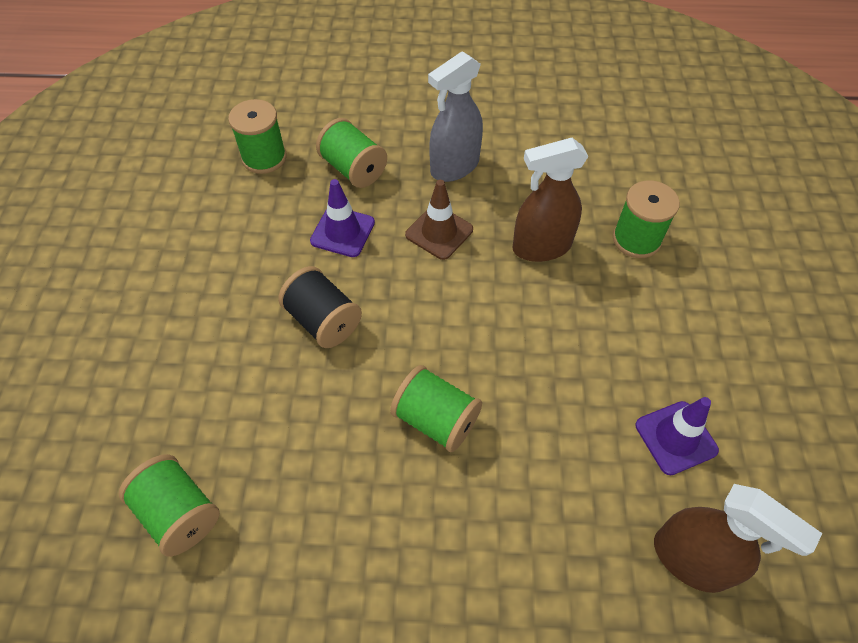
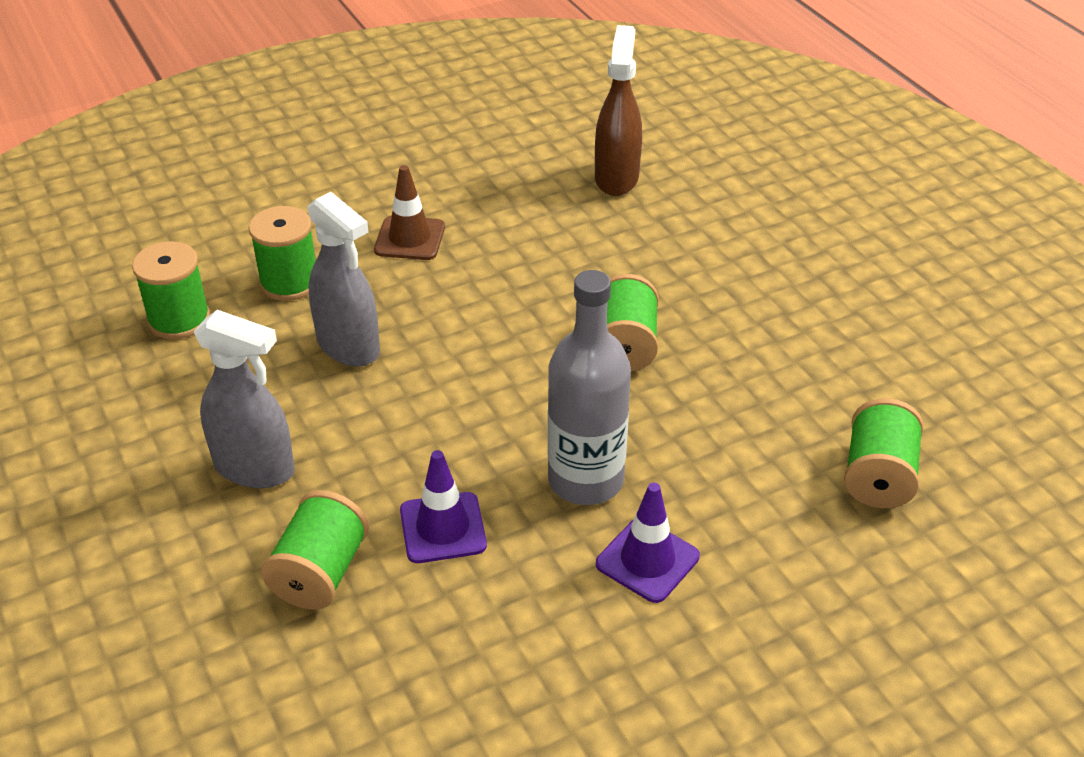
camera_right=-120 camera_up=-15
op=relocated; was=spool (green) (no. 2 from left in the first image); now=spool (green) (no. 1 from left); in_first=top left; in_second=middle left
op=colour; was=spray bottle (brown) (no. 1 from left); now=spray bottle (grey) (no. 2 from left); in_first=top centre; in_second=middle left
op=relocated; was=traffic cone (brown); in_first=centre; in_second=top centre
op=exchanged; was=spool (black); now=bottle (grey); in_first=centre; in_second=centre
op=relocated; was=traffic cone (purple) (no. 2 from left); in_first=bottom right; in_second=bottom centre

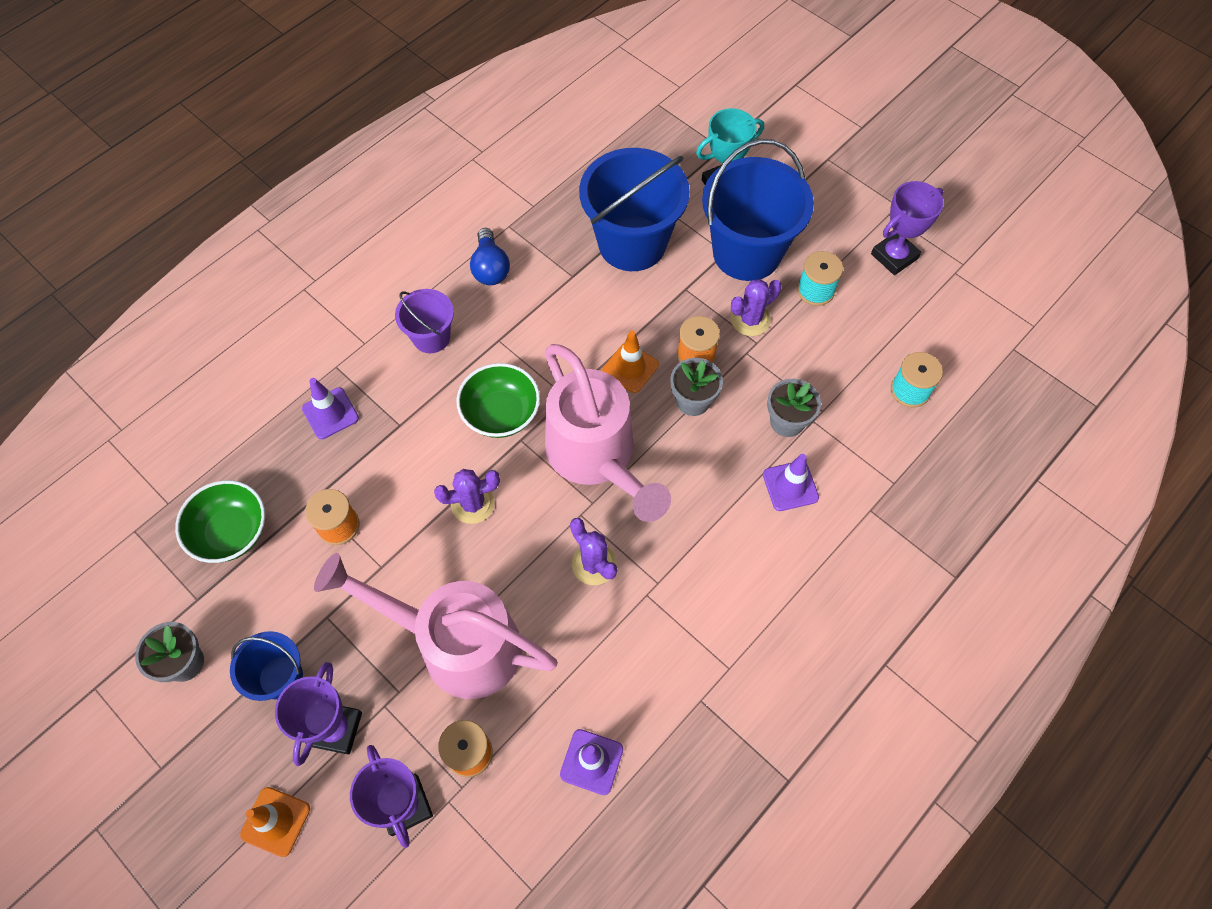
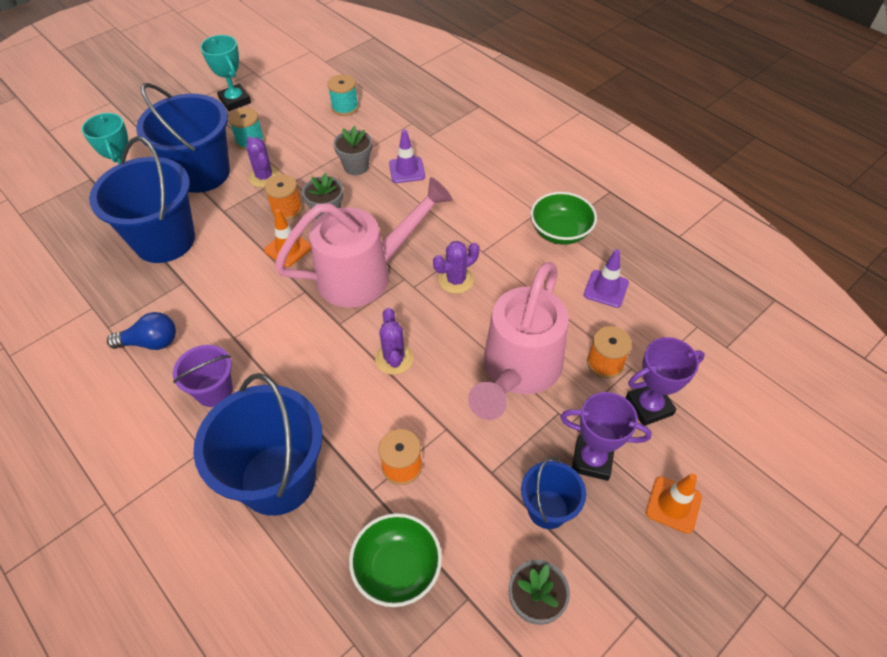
camera_right=-85 camera_up=-10
op=colour; was=trophy (purple) (no. 3 from left); now=trophy (turquoise) (no. 2 from left); in_first=top right; in_second=top left
op=relocated; was=bowl (green) (no. 2 from left); in_first=centre; in_second=top centre
op=exchanged; was=traffic cone (purple) (no. 1 from left); now=bucket (blue) (no. 3 from left); in_first=middle left; in_second=bottom left

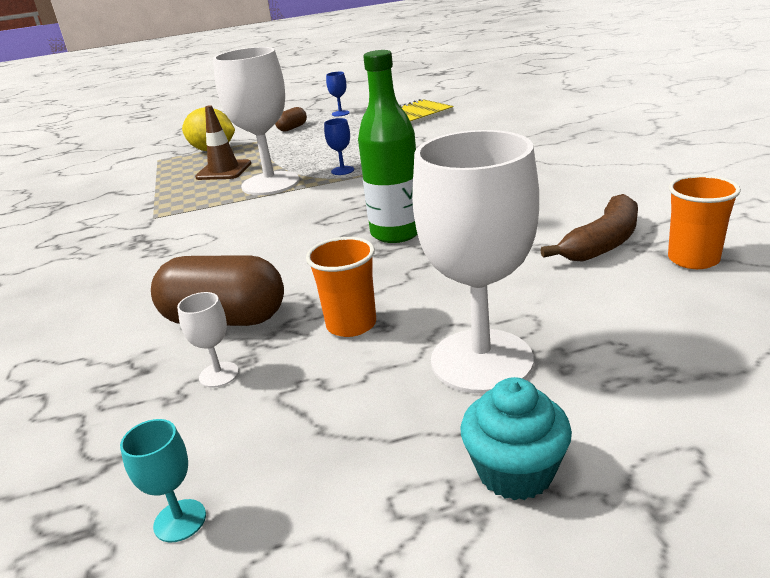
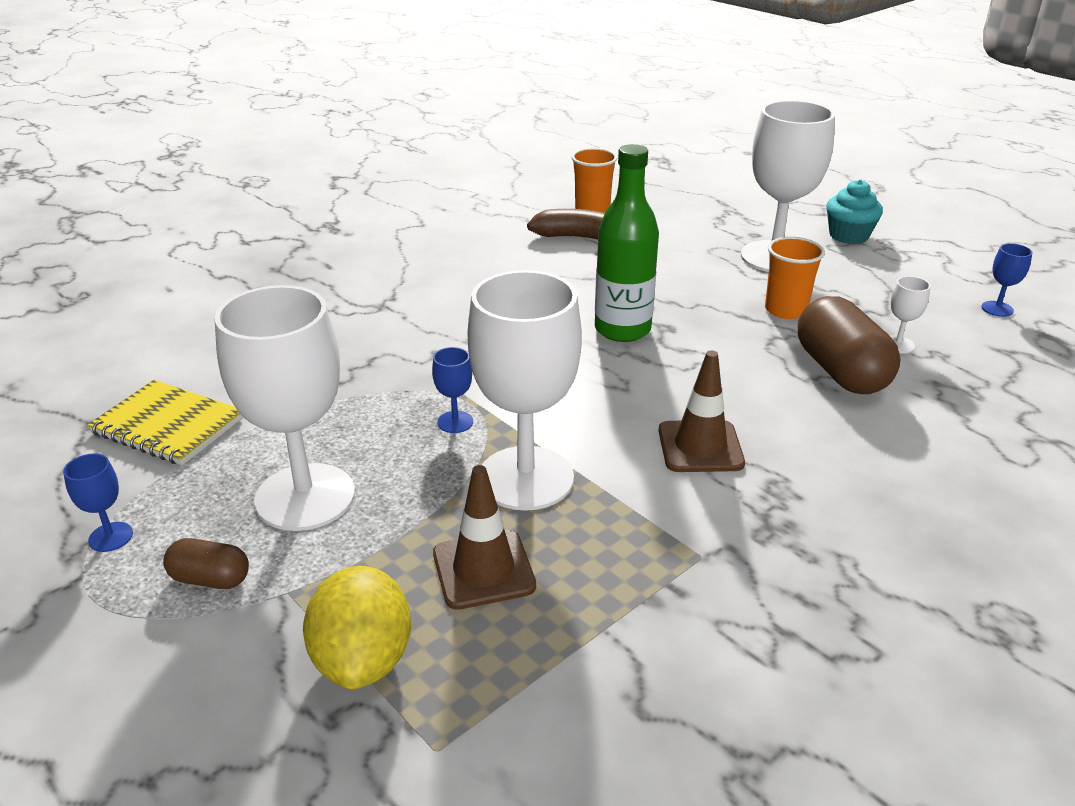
camera_right=-120 camera_up=5
op=colour; was=goblet (turquoise); now=goblet (blue) (no. 3 from left); in_first=bottom left; in_second=middle right
op=appeared; now=goblet (white) (no. 1 from left); in_second=middle left
op=appeared; now=traffic cone (brown) (no. 2 from left); in_second=centre

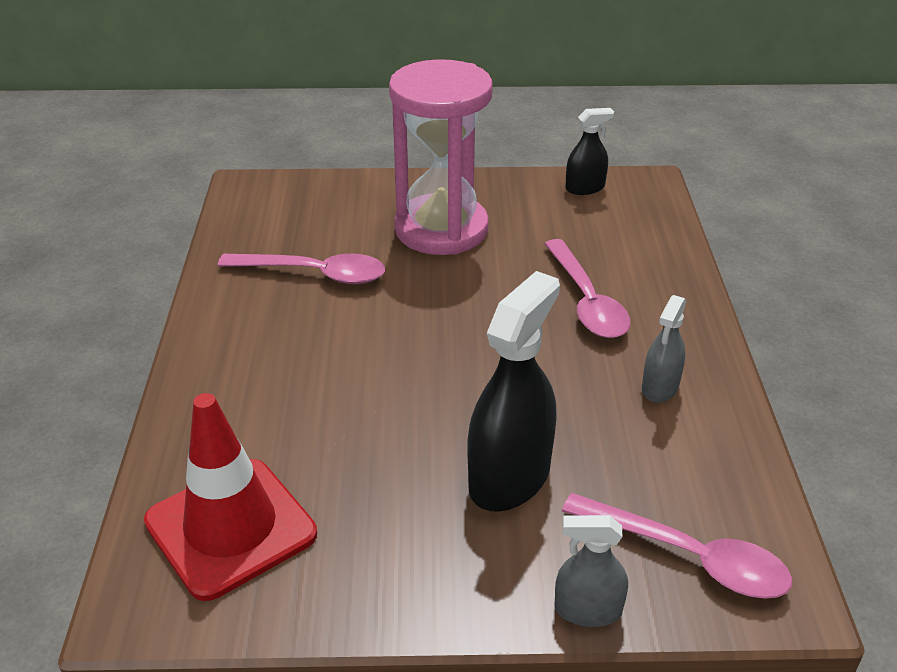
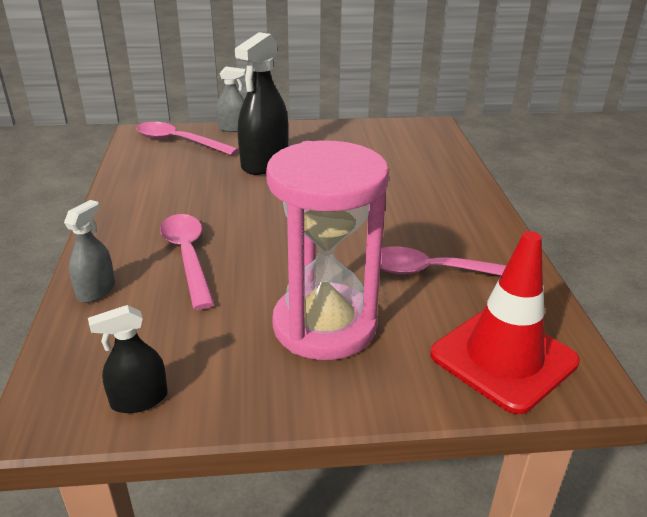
camera_right=175 camera_up=-5
op=relocated; was=spray bottle (grey) (no. 2 from left in the first image); now=spray bottle (grey) (no. 1 from left); in_first=middle right; in_second=middle left
op=relocated; was=traffic cone (red); in_first=bottom left; in_second=middle right

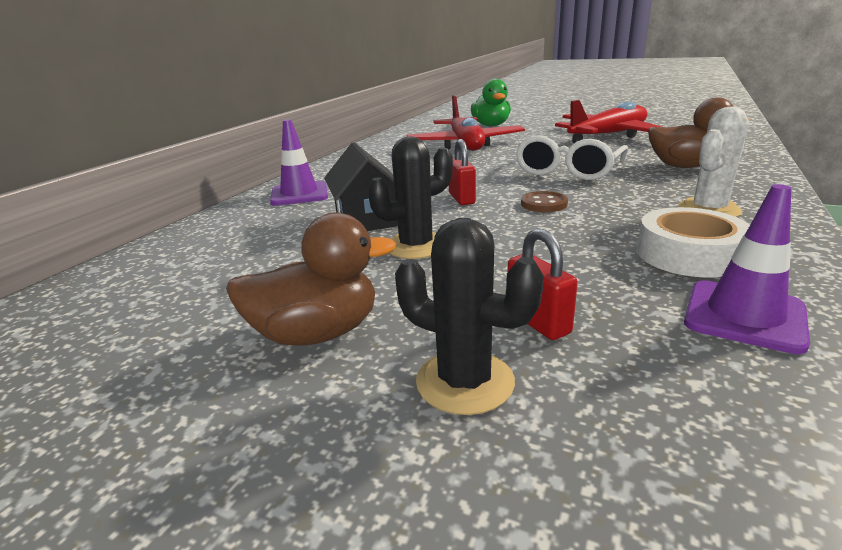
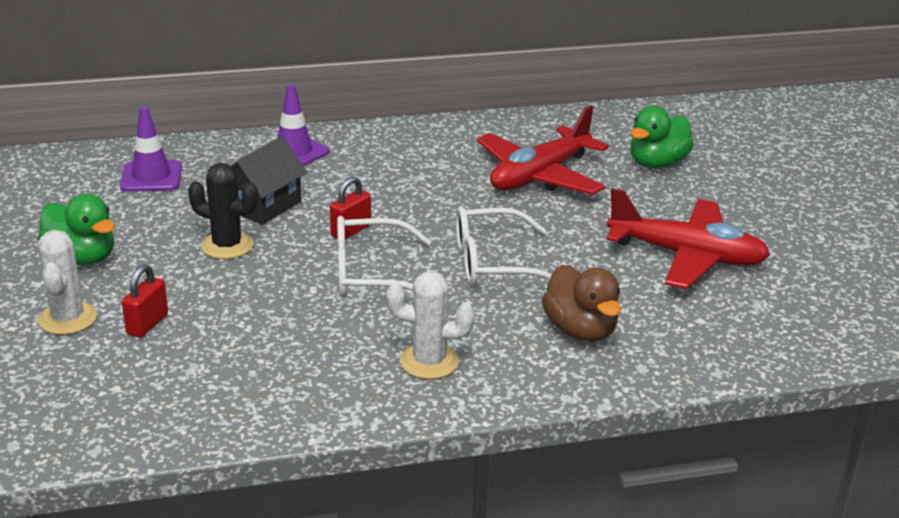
camera_right=50 camera_up=5
op=relocated; was=traffic cone (purple) (no. 2 from left in the first image); now=traffic cone (purple) (no. 1 from left); in_first=middle right; in_second=top left
op=exchanged; was=button (brown); now=glasses (white) (no. 1 from left); in_first=centre; in_second=centre
op=missing; was=tape (white); in_first=middle right
op=colour; was=duck (brown) (no. 1 from left); now=duck (green) (no. 1 from left); in_first=centre; in_second=middle left
op=colour; was=cactus (black) (no. 2 from left); now=cactus (white) (no. 1 from left); in_first=centre; in_second=middle left

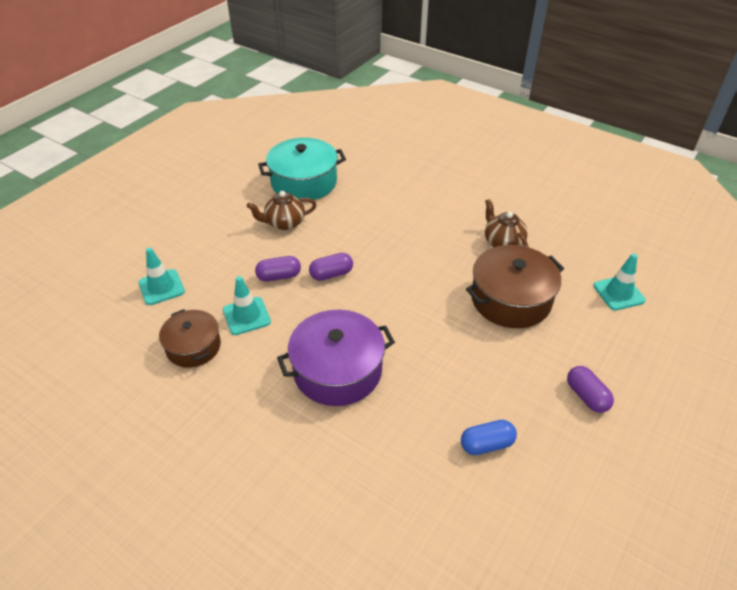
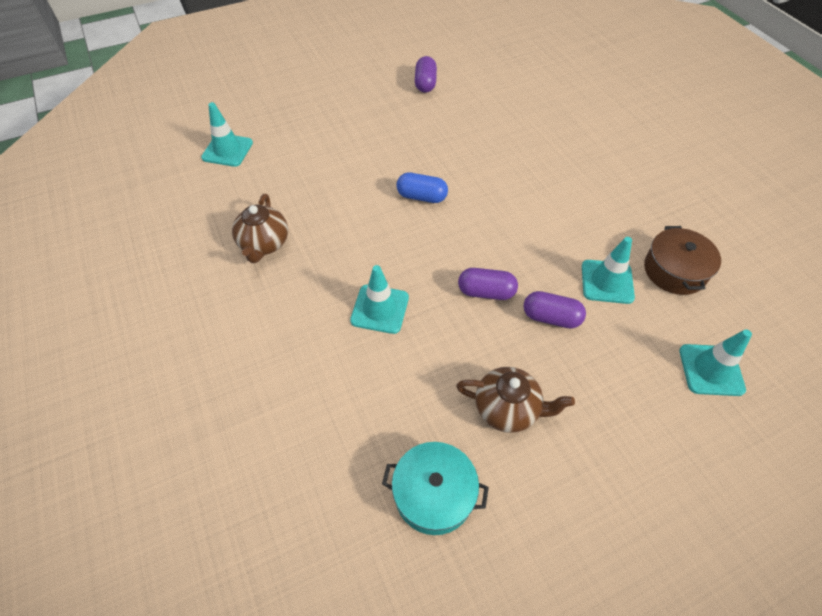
camera_right=-150 camera_up=10
op=size; was=pot (turquoise); in_first=top centre; in_second=bottom centre; ratio=0.63
op=missing; was=pot (brown) (no. 2 from left); in_first=middle right
op=missing; was=pot (purple); in_first=centre
op=relocated; was=capsule (purple) (no. 3 from left in the first image); now=capsule (purple) (no. 1 from left); in_first=middle right; in_second=top centre
op=relocated; was=capsule (blue); in_first=bottom centre; in_second=top centre
op=appeared; now=traffic cone (turquoise) (no. 2 from left); in_second=centre

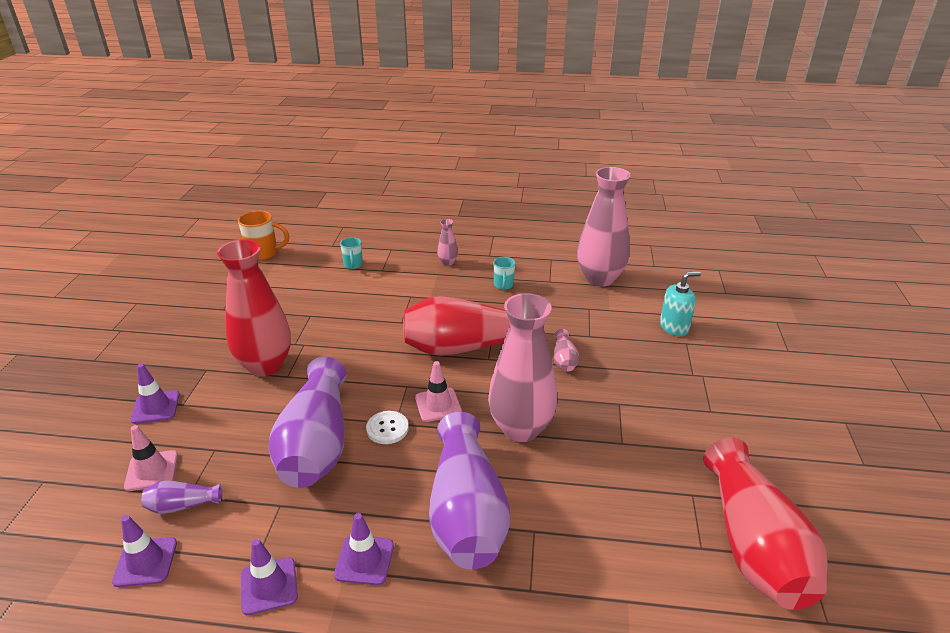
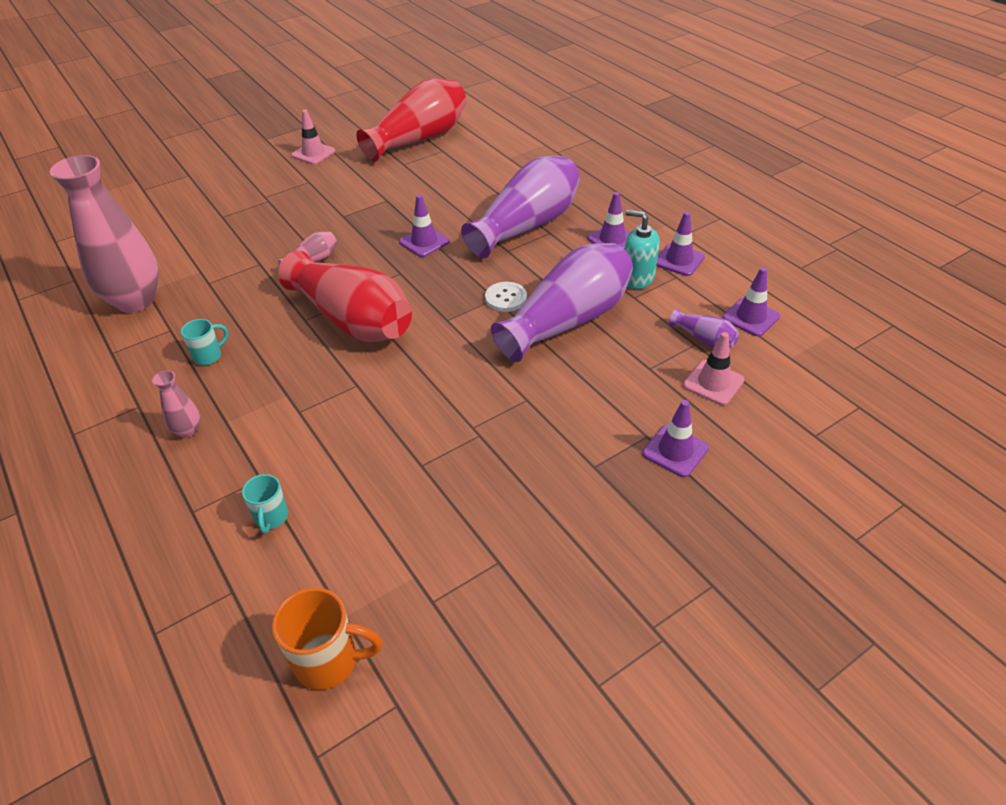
camera_right=-130 camera_up=10
op=spun; was=mug (orange); in_first=middle left; in_second=bottom left; clockwise=135
op=spun; was=mug (turquoise) (no. 1 from left in the first image); in_first=centre; in_second=middle left; clockwise=135
op=missing; was=vase (red) (no. 1 from left); in_first=middle left
op=relocated; was=soap dispenser (turquoise); in_first=middle right; in_second=top centre
op=exchanged; was=vase (pink) (no. 2 from left); now=traffic cone (purple) (no. 1 from left); in_first=centre; in_second=top centre
op=relocated; was=traffic cone (pink) (no. 2 from left in the first image); now=traffic cone (pink) (no. 1 from left); in_first=centre; in_second=top left

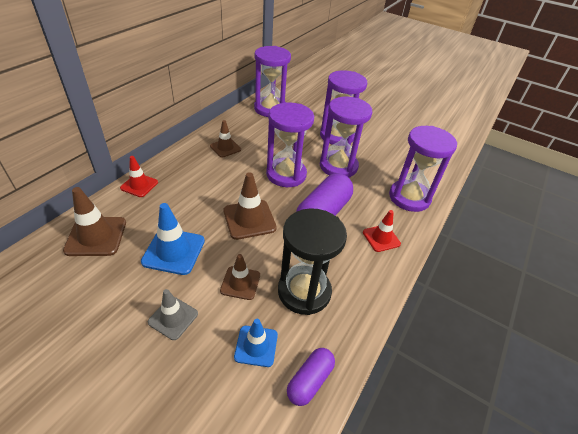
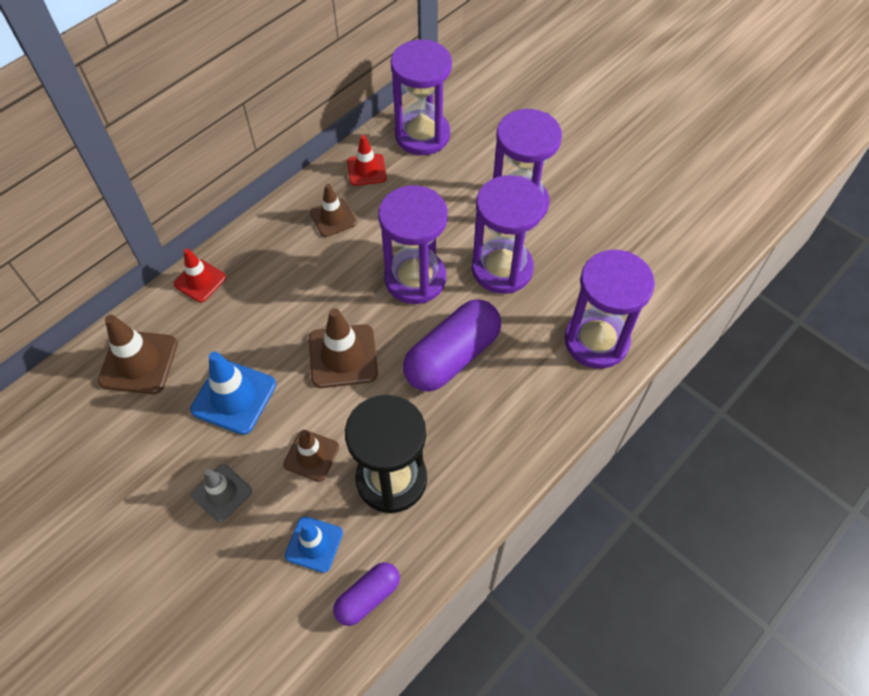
camera_right=15 camera_up=15
op=relocated; was=traffic cone (red) (no. 2 from left); in_first=centre; in_second=top centre

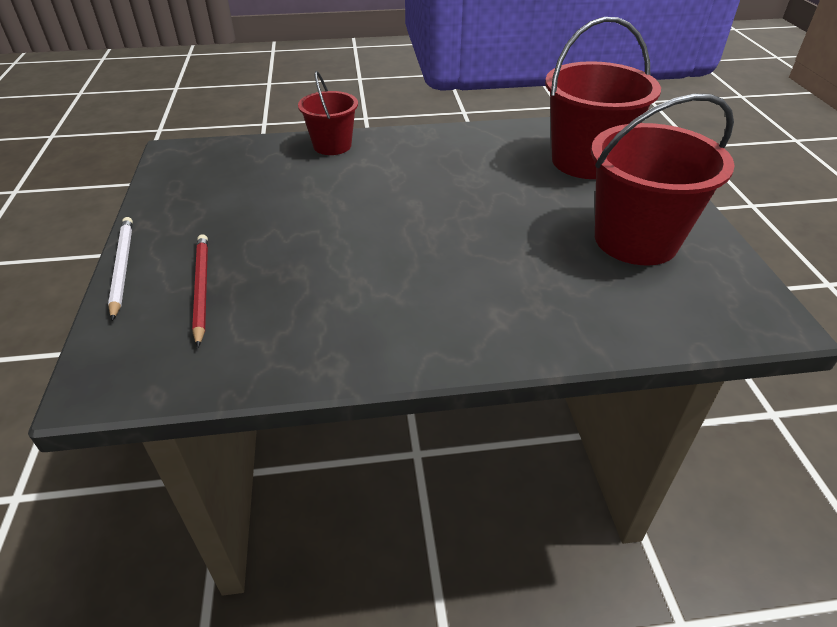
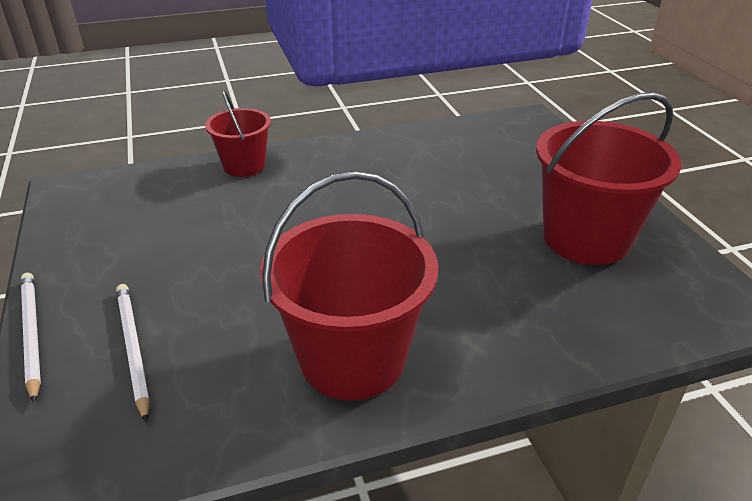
camera_right=-10 camera_up=-5
op=relocated; was=bucket (red) (no. 2 from left); in_first=top right; in_second=centre
op=colour; was=pencil (red); now=pencil (white) (no. 2 from left); in_first=middle left; in_second=bottom left

